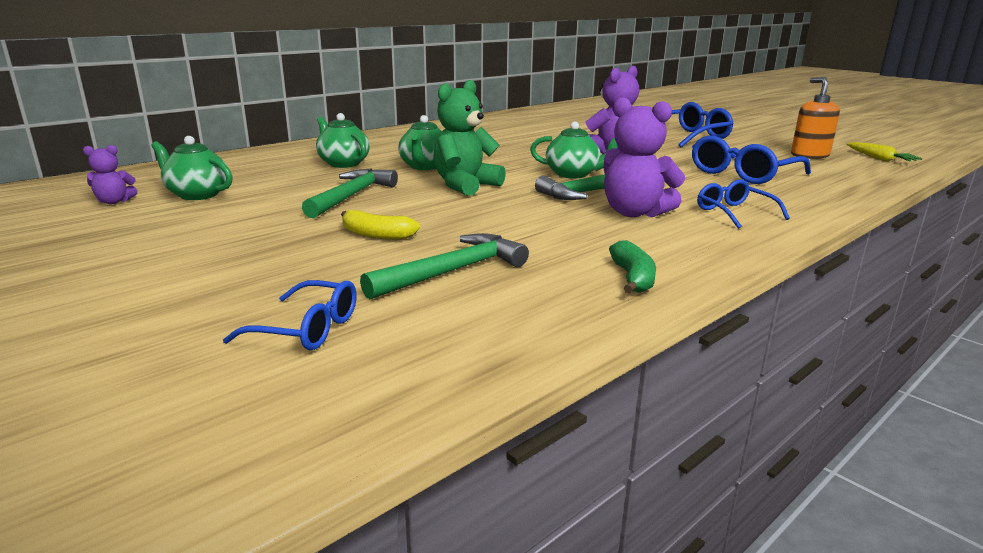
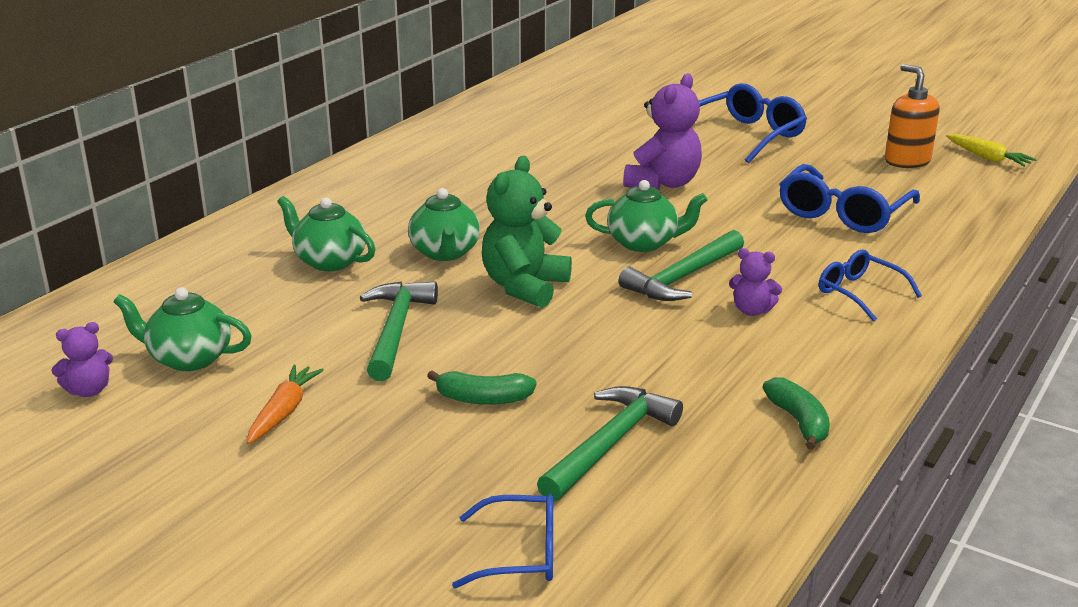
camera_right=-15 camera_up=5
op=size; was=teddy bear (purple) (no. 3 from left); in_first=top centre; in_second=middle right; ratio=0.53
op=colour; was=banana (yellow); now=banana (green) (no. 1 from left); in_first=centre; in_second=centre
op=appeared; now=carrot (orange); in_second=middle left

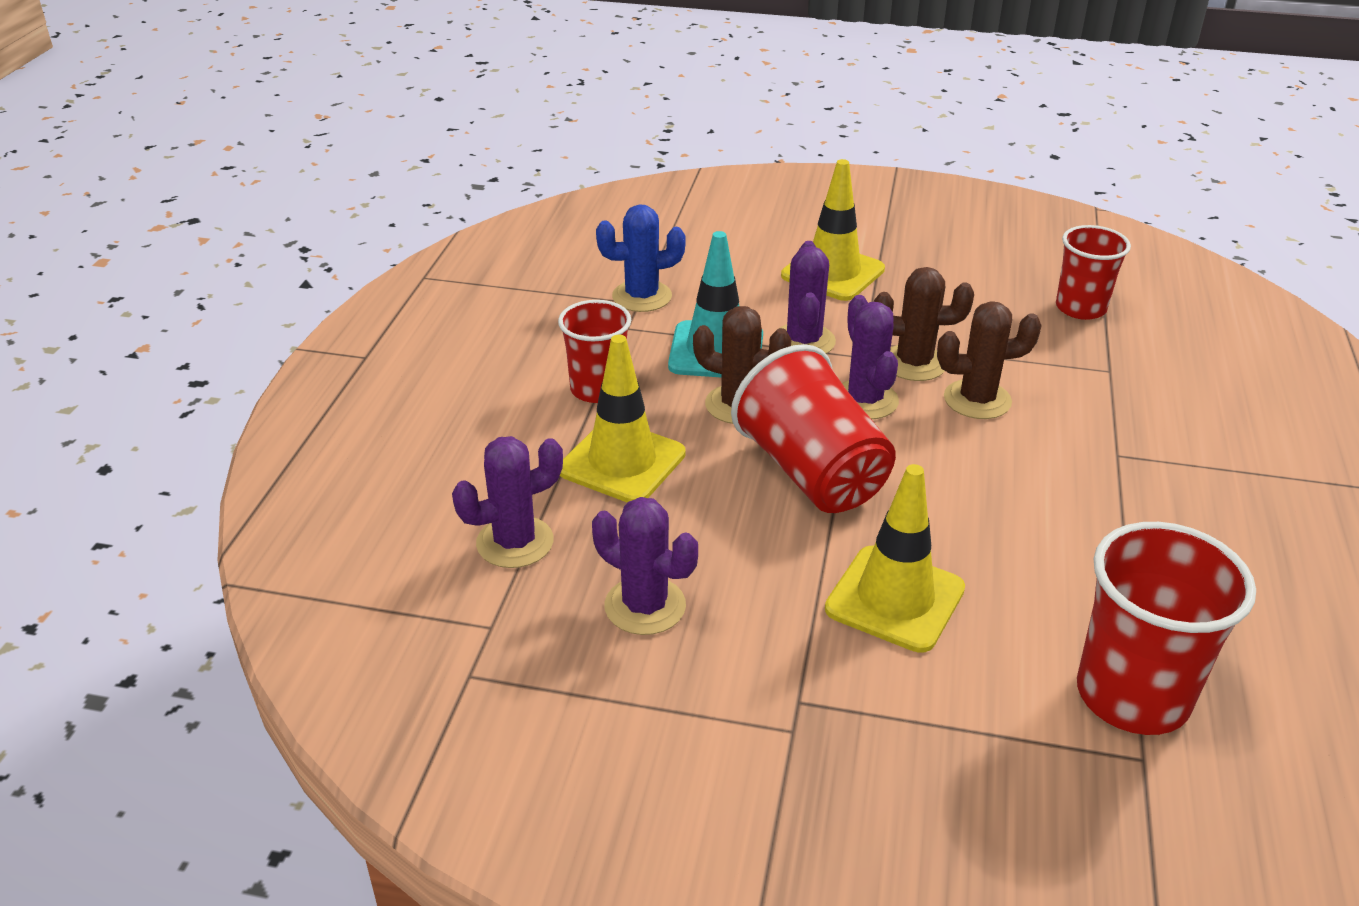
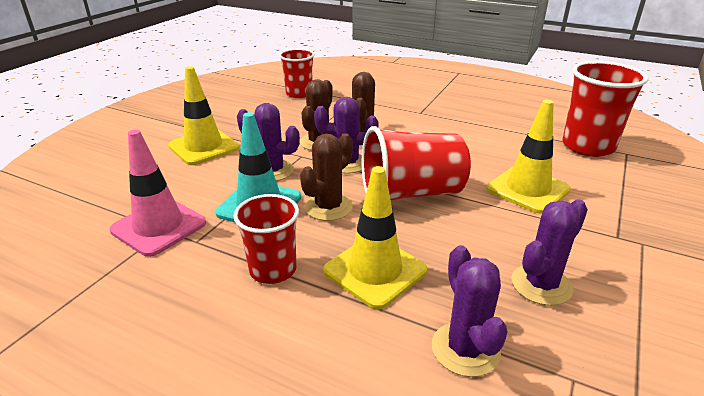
camera_right=-75 camera_up=-5
op=exchanged; was=cactus (blue); now=traffic cone (pink); in_first=top centre; in_second=middle left

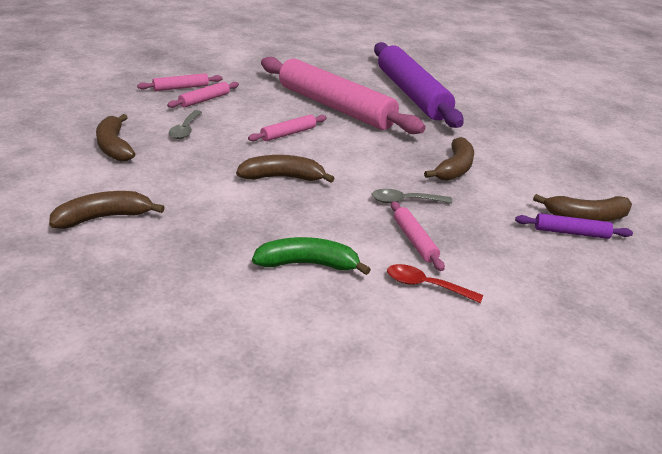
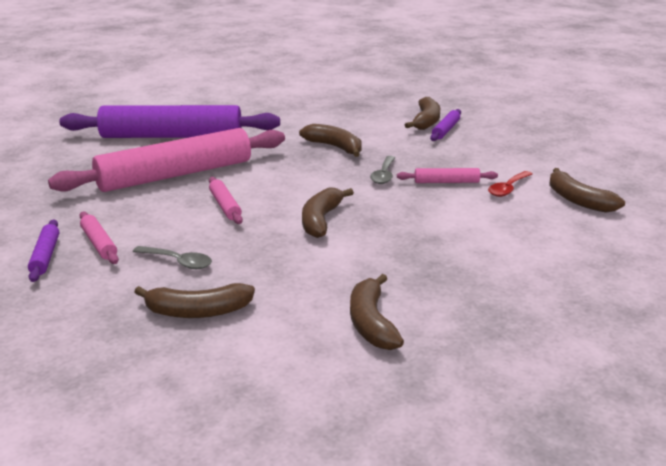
camera_right=-70 camera_up=-5
op=colour; was=rolling pin (pink) (no. 1 from left); now=rolling pin (purple) (no. 1 from left); in_first=top left; in_second=middle left
op=missing; was=banana (green); in_first=centre
op=appeared; now=banana (brown) (no. 6 from left); in_second=middle right

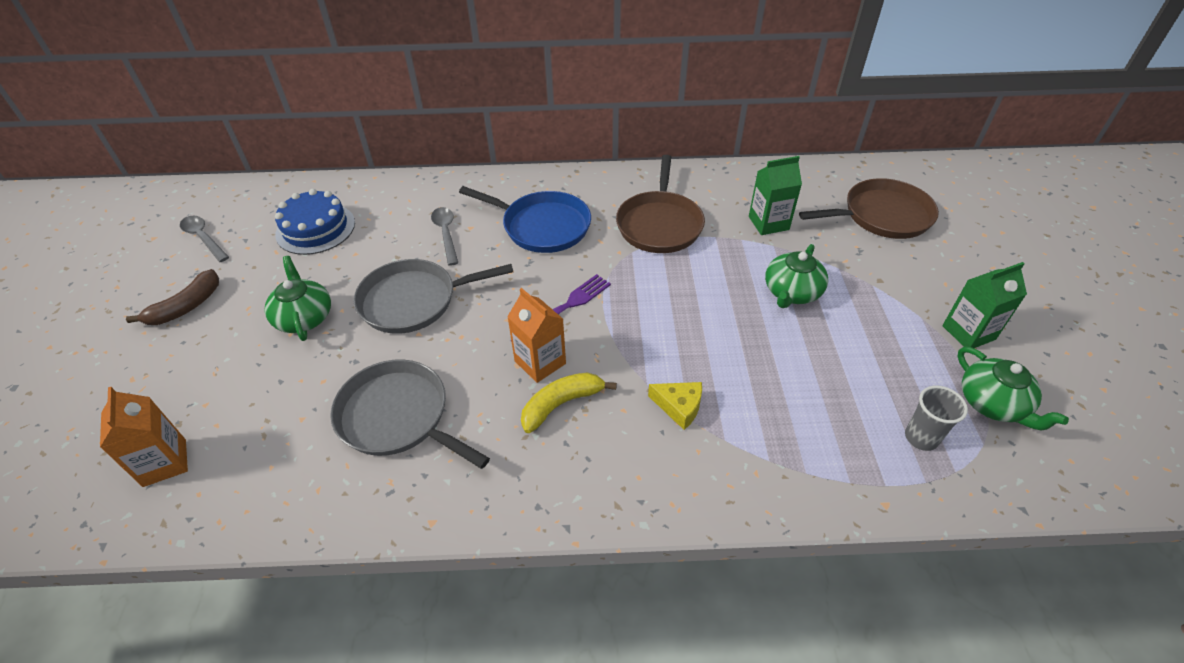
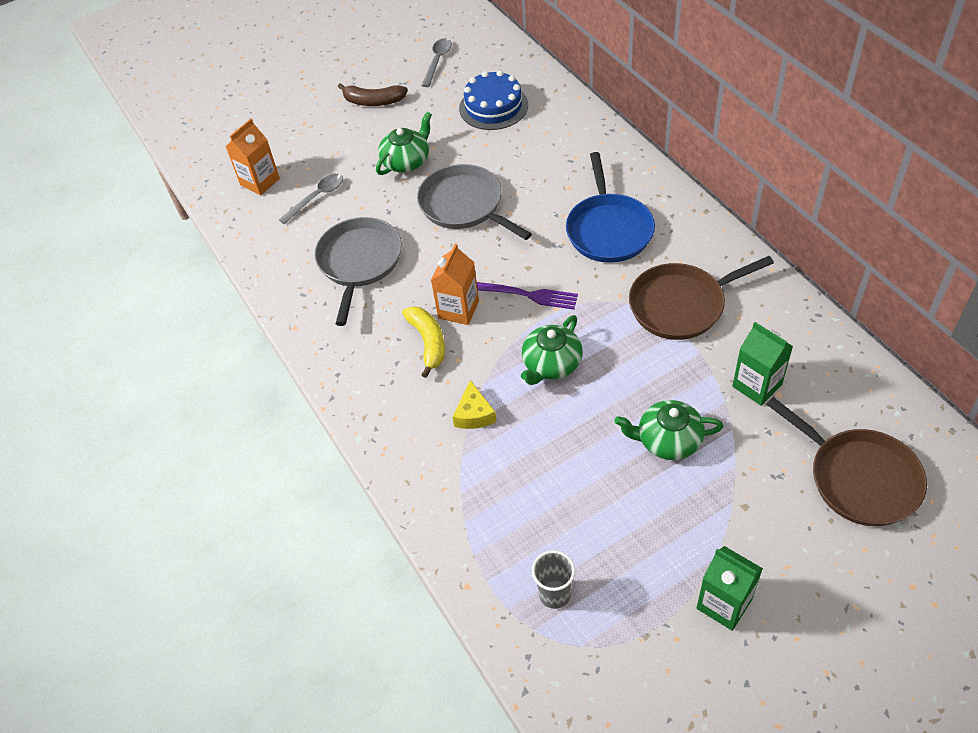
camera_right=65 camera_up=5
op=relocated; was=spoon (grey) (no. 2 from left in the first image); now=spoon (grey) (no. 1 from left); in_first=centre; in_second=top left
op=relocated; was=teapot (green) (no. 3 from left in the first image); now=teapot (green) (no. 2 from left); in_first=middle right; in_second=centre
op=spun; was=banana (yellow); in_first=centre; in_second=centre; clockwise=45

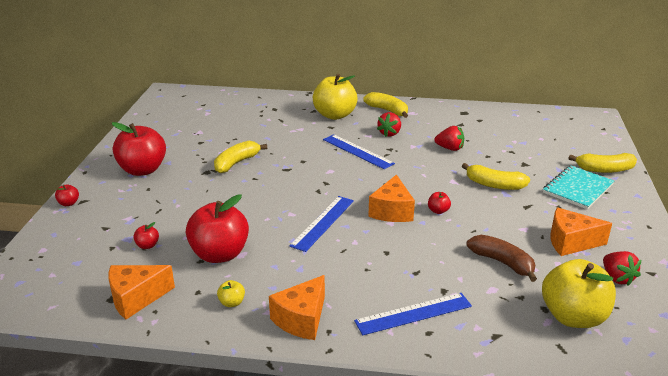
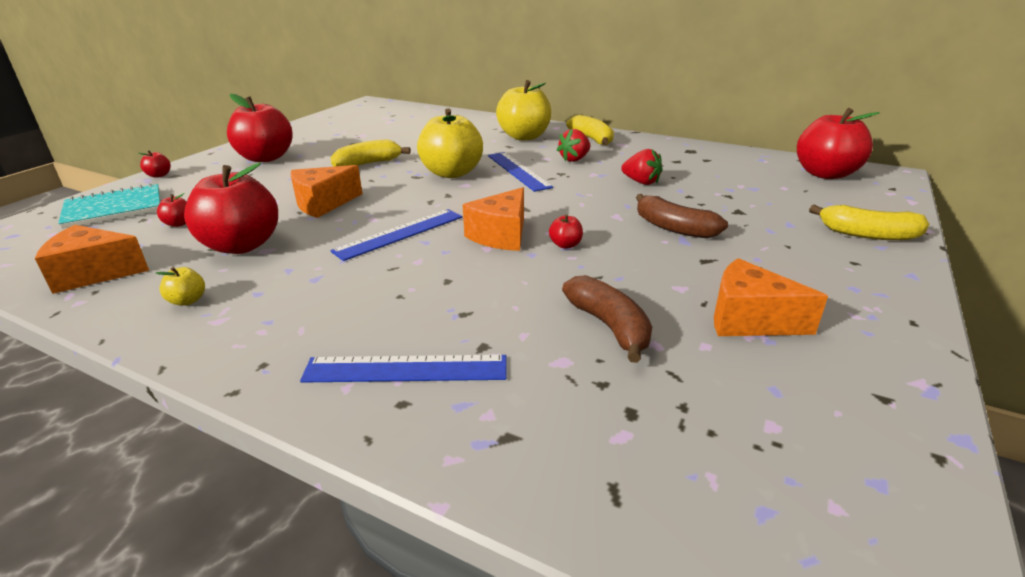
camera_right=20 camera_up=0
op=colour; was=banana (yellow) (no. 3 from left); now=banana (brown) (no. 2 from left); in_first=middle right; in_second=centre
op=relocated; was=notebook (turquoise); in_first=middle right; in_second=middle left
op=missing; was=strawberry (red) (no. 3 from left); in_first=bottom right
op=relocated; was=apple (yellow) (no. 3 from left in the first image); now=apple (yellow) (no. 2 from left); in_first=bottom right; in_second=top centre
op=relocated; was=cheese (orange) (no. 2 from left); in_first=bottom centre; in_second=top left
op=appeared; now=apple (red) (no. 6 from left); in_second=top right

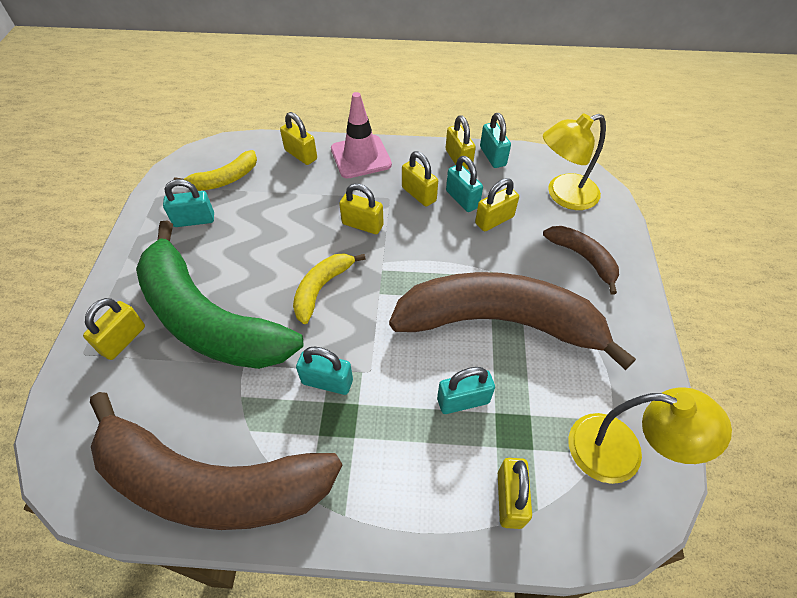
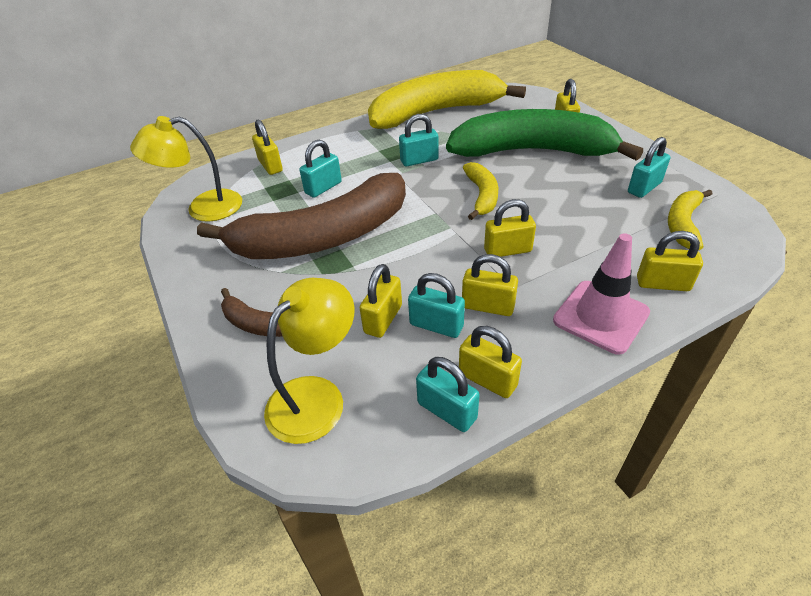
camera_right=150 camera_up=-10
op=colour; was=banana (brown) (no. 1 from left); now=banana (yellow) (no. 1 from left); in_first=bottom left; in_second=top centre

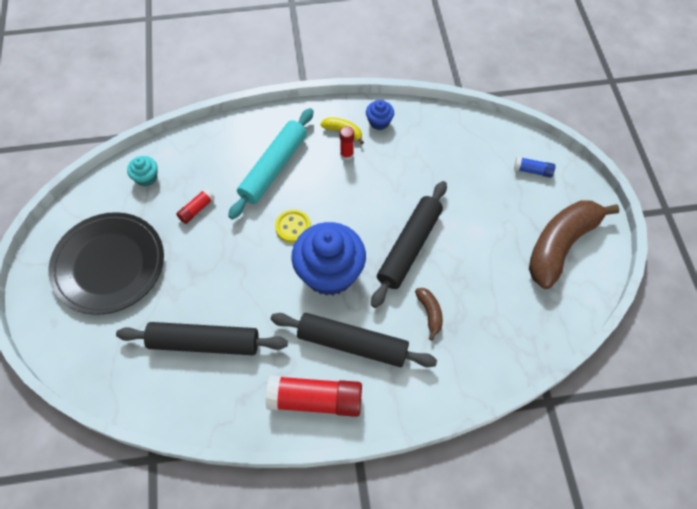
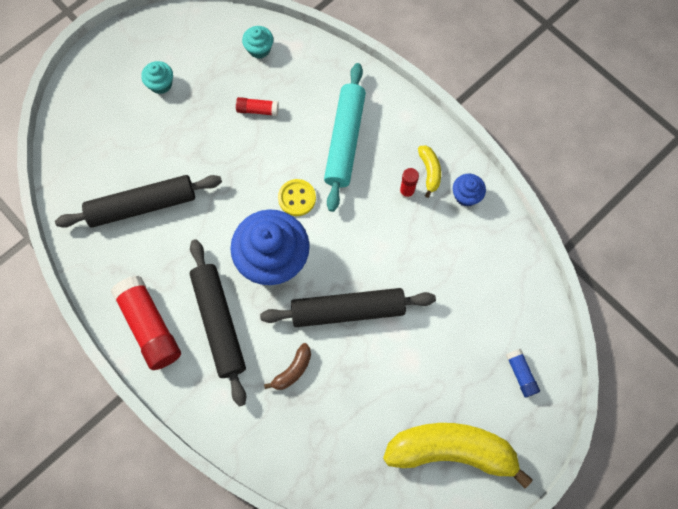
camera_right=55 camera_up=10
op=spun; was=rolling pin (turquoise); in_first=top centre; in_second=top centre; clockwise=-75
op=colour; was=banana (brown) (no. 2 from left); now=banana (yellow) (no. 2 from left); in_first=middle right; in_second=bottom right
op=exchanged; was=plate (black); now=cupcake (turquoise) (no. 1 from left); in_first=middle left; in_second=top left
op=spun; was=rolling pin (black) (no. 1 from left); in_first=middle left; in_second=middle left; clockwise=-75

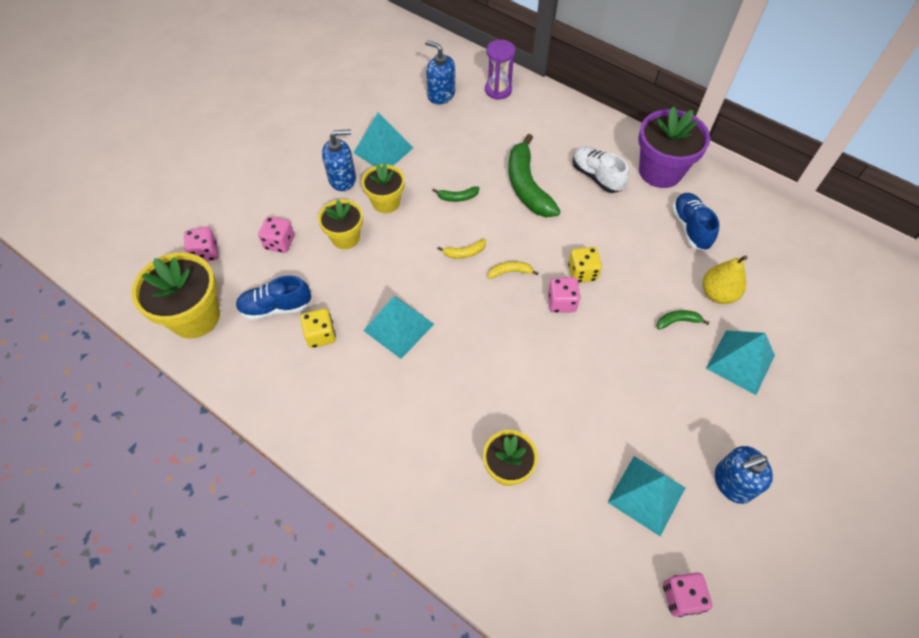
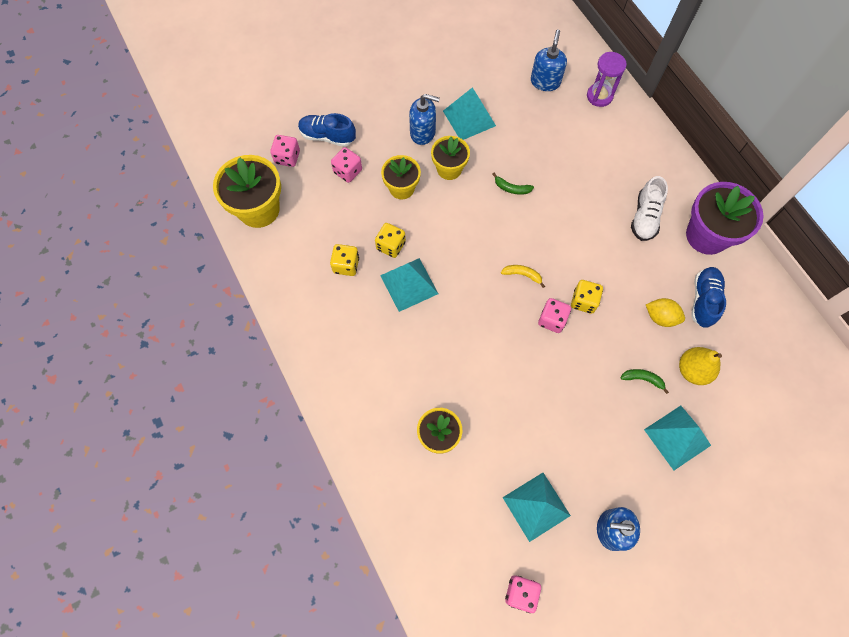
camera_right=25 camera_up=10
op=spun; was=soap dispenser (blue) (no. 2 from left); in_first=top centre; in_second=top centre; clockwise=45
op=missing; was=banana (green) (no. 2 from left); in_first=top centre
op=spun; was=shoe (white); in_first=top centre; in_second=top right; clockwise=-150
op=missing; was=banana (yellow) (no. 1 from left); in_first=centre
op=relocated; was=shoe (blue) (no. 1 from left); in_first=middle left; in_second=top centre
op=appeared; now=dice (yellow) (no. 2 from left); in_second=centre
op=appeared; now=lemon (yellow); in_second=middle right

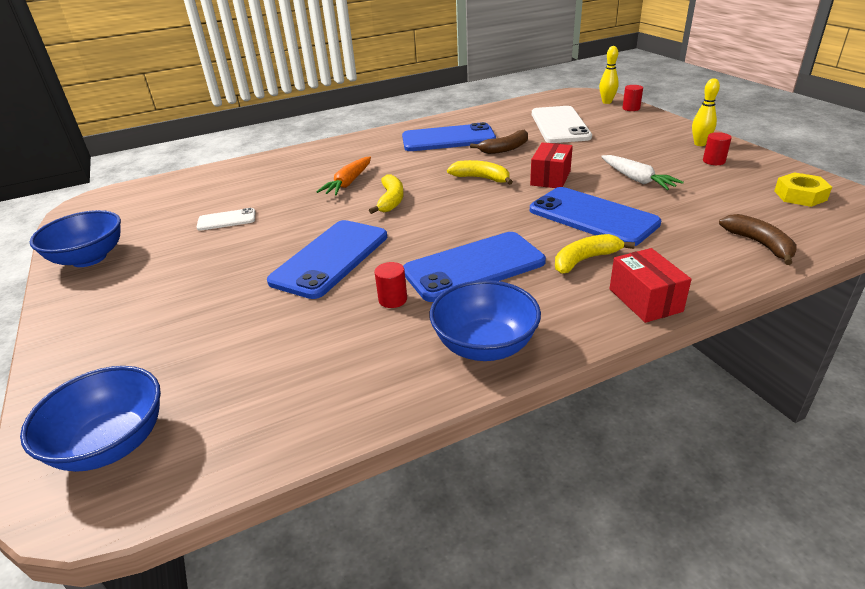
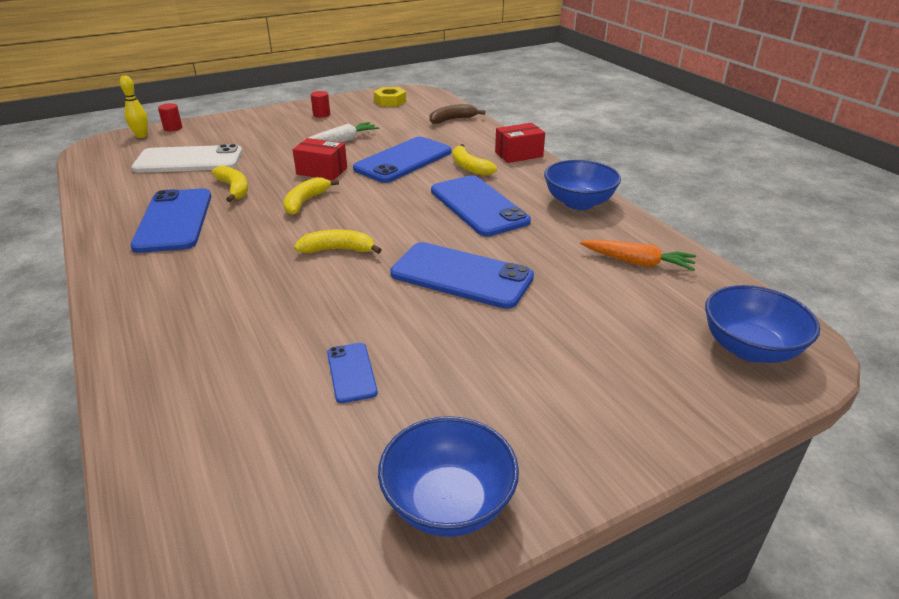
camera_right=-95 camera_up=0
op=missing; was=bowling pin (yellow) (no. 2 from left); in_first=top right
op=colour; was=banana (brown) (no. 1 from left); now=banana (yellow) (no. 1 from left); in_first=top centre; in_second=top left
op=relocated; was=carrot (orange); in_first=top centre; in_second=middle right
op=colour; was=phone (white) (no. 1 from left); now=phone (blue) (no. 2 from left); in_first=middle left; in_second=centre
op=missing; was=cylinder (red) (no. 1 from left); in_first=centre

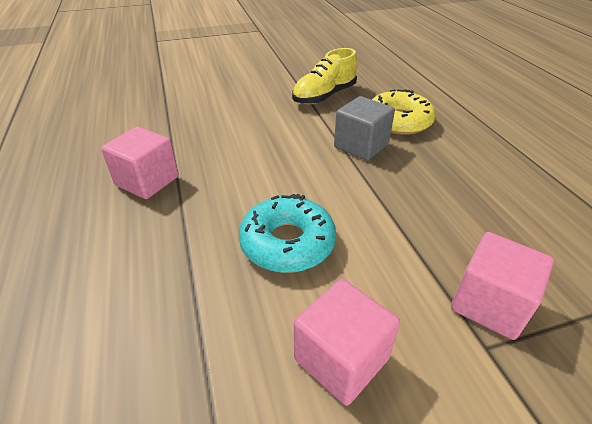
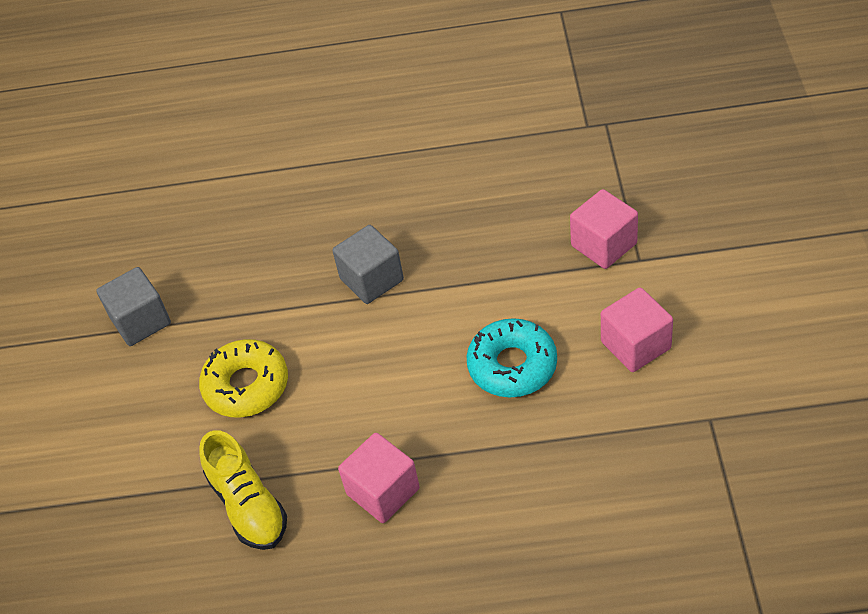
camera_right=-70 camera_up=10
op=relocated; was=shoe (yellow); in_first=top centre; in_second=bottom left
op=relocated; was=donut (yellow); in_first=top right; in_second=middle left
op=appeared; now=cube (grey) (no. 1 from left); in_second=middle left

